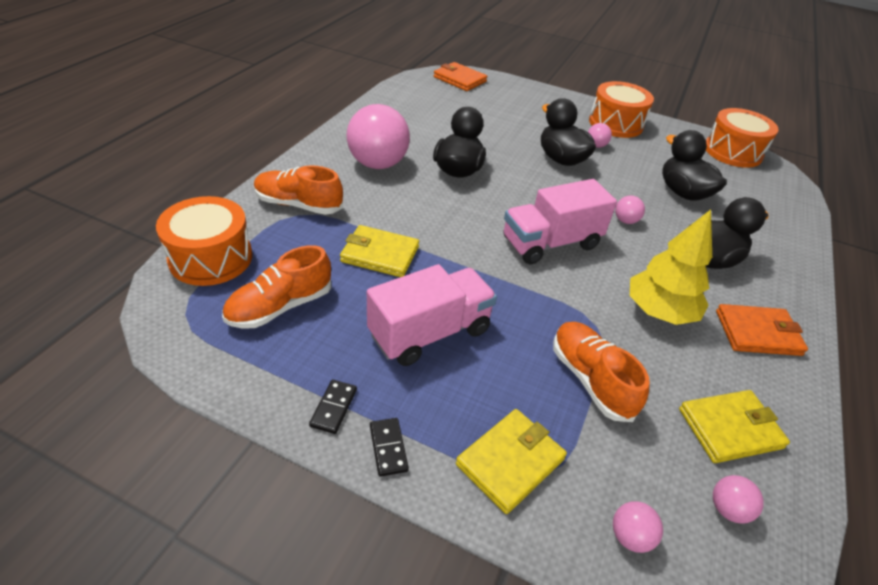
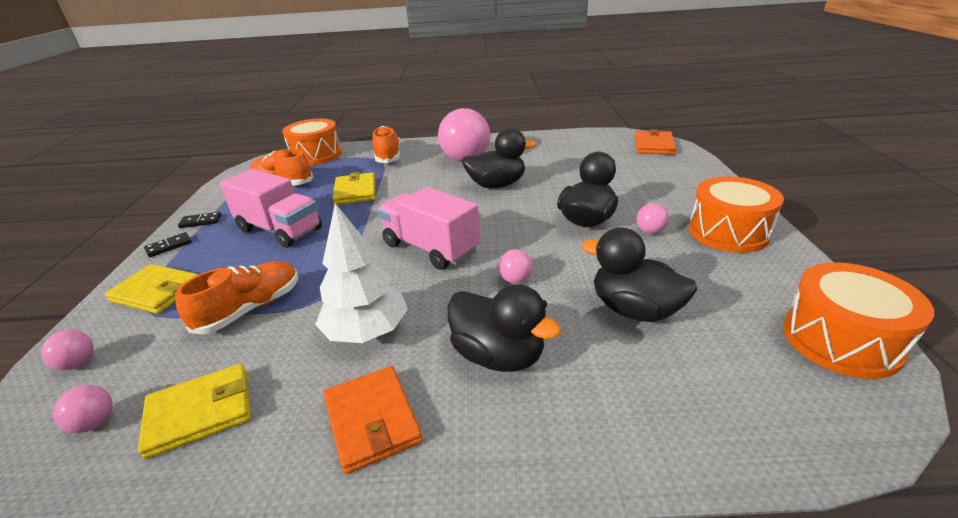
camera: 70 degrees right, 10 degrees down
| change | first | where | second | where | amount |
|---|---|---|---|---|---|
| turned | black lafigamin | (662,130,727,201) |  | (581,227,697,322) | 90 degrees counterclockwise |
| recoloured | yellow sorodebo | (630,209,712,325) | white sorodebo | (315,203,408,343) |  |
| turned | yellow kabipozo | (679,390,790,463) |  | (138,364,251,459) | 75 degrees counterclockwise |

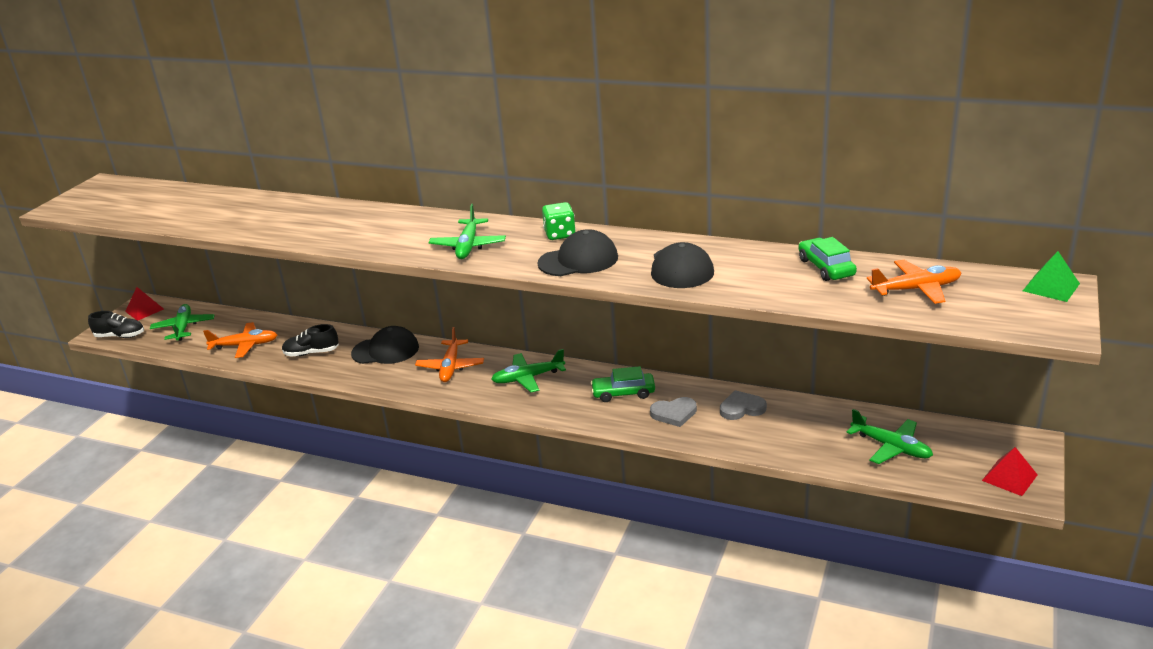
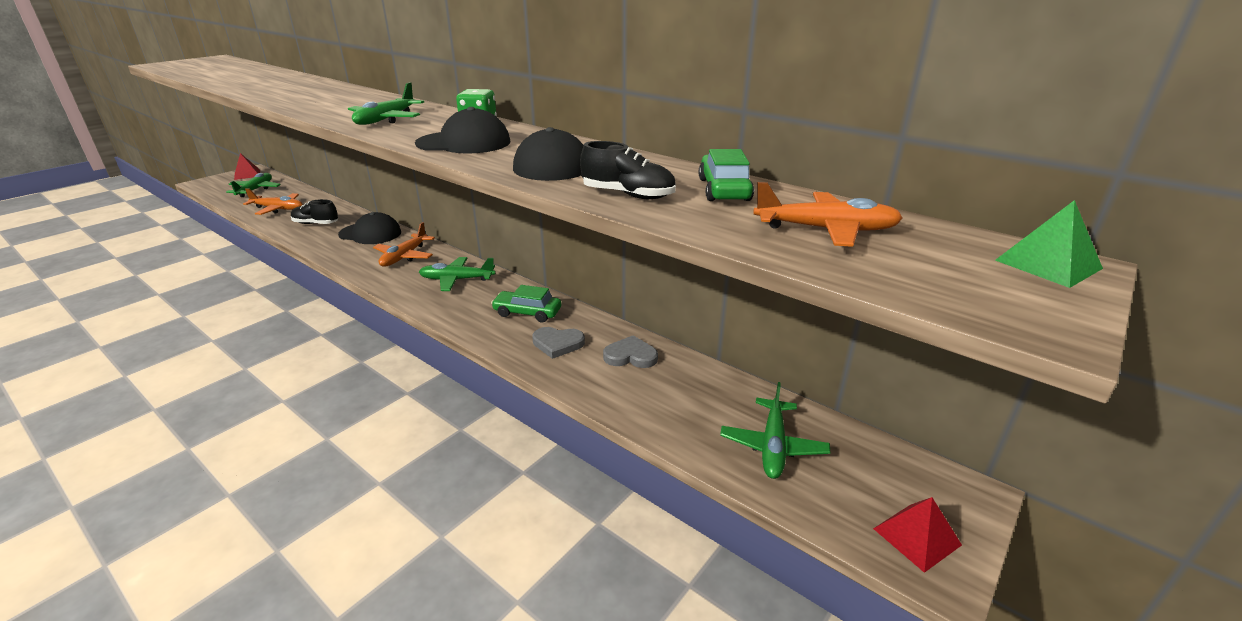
camera: 15 degrees right, 0 degrees up
| change | first | where | second | where | amount |
|---|---|---|---|---|---|
| moved | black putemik | (88,311,144,338) |  | (580,141,676,199) |  |
| turned | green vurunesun | (847,409,933,464) |  | (720,382,830,479) | 45 degrees clockwise |

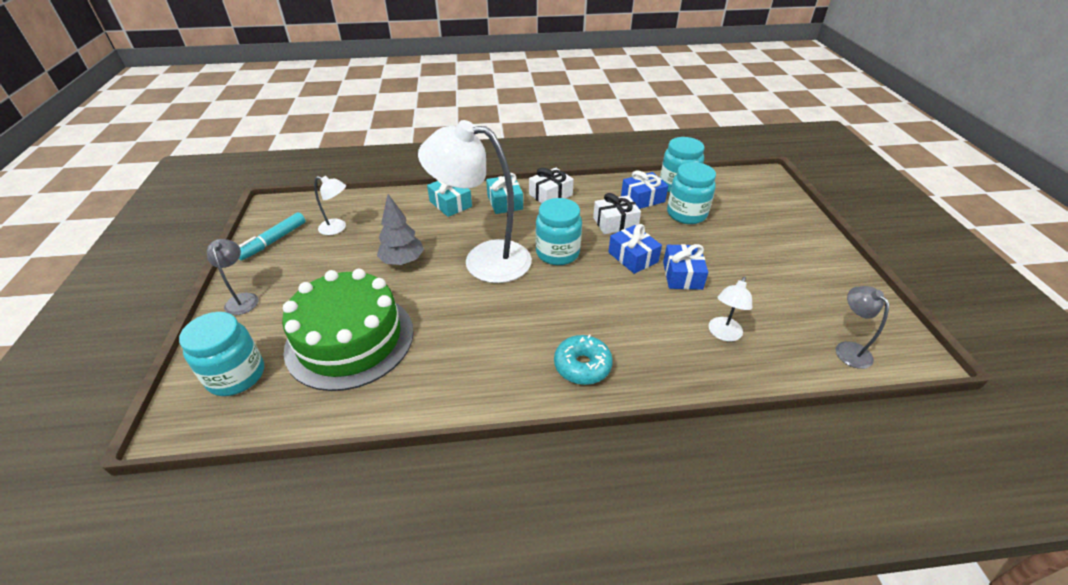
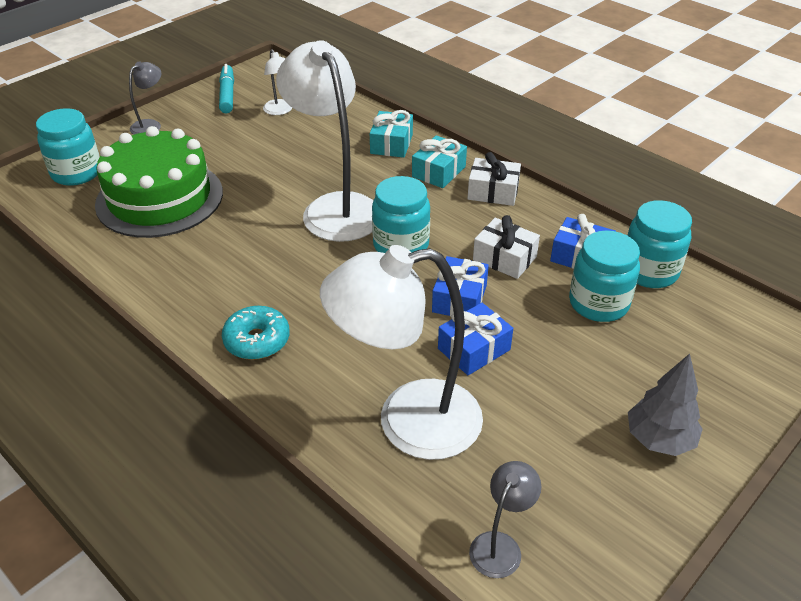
camera: 50 degrees right, 0 degrees up
| change | first | where | second | where | amount |
|---|---|---|---|---|---|
| moved | grey sorodebo | (377,194,424,265) |  | (628,354,703,456) |  |
| turned | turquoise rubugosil | (239,212,306,260) |  | (219,64,234,113) | 90 degrees clockwise |
| resized | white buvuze | (709,276,752,342) |  | (320,245,483,460) | x2.26 |

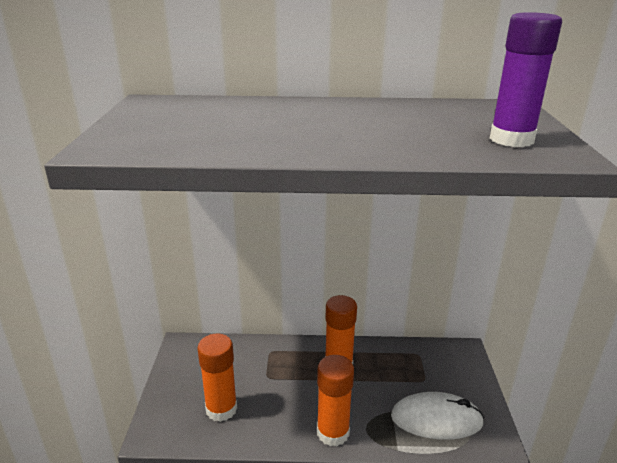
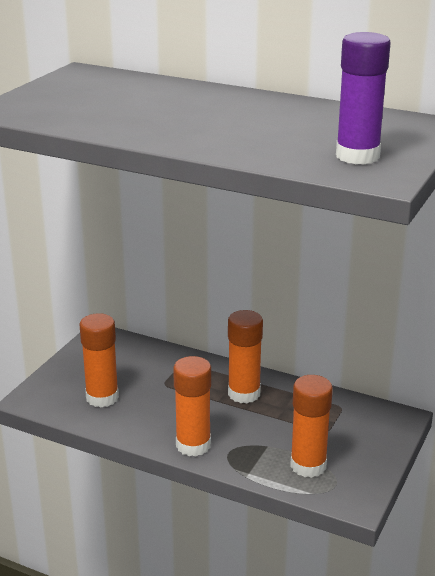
camera: 25 degrees right, 0 degrees up
| change | first | where | second | where | amount |
|---|---|---|---|---|---|
| replaced | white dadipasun | (391,392,484,440) | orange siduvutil | (290,375,333,478) |  |

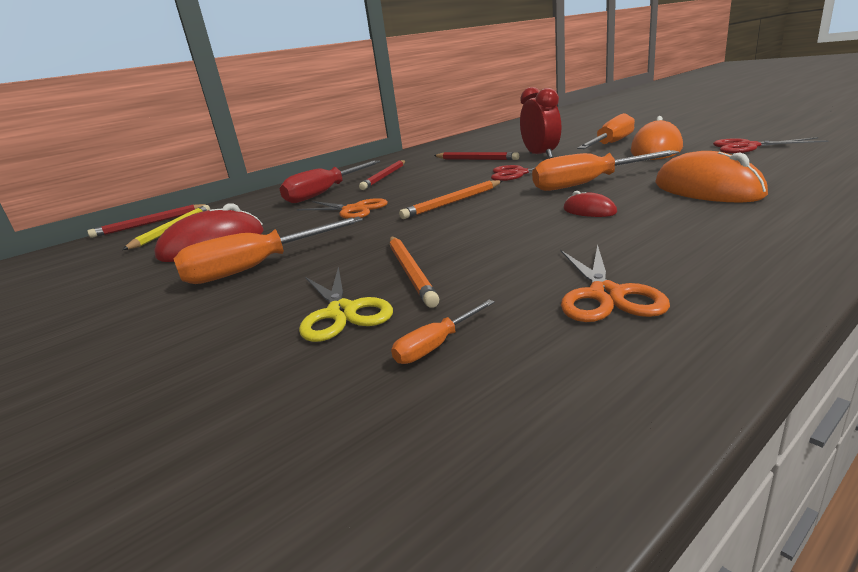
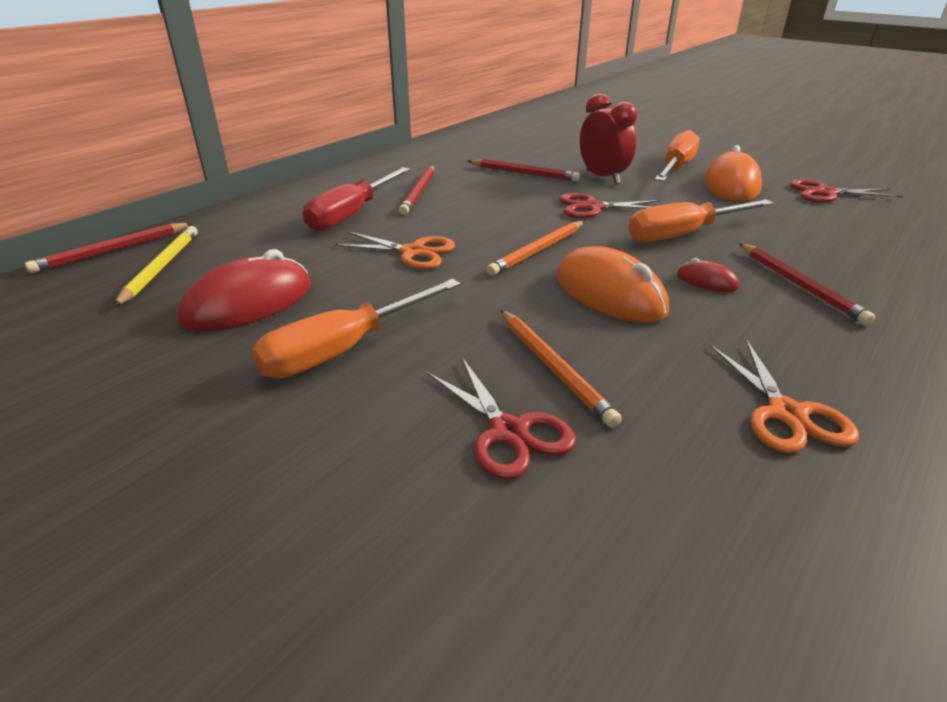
camera: 15 degrees left, 10 degrees up
| change | first | where | second | where | amount |
|---|---|---|---|---|---|
| moved | orange dadipasun | (655,151,768,202) |  | (556,246,669,323) |  |
| recoloured | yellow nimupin | (299,267,393,342) | red nimupin | (427,357,576,479) |  |
| removed | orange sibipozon | (391,300,495,364) |  |  |  |
| added |  |  | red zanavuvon | (739,243,875,325) |  |

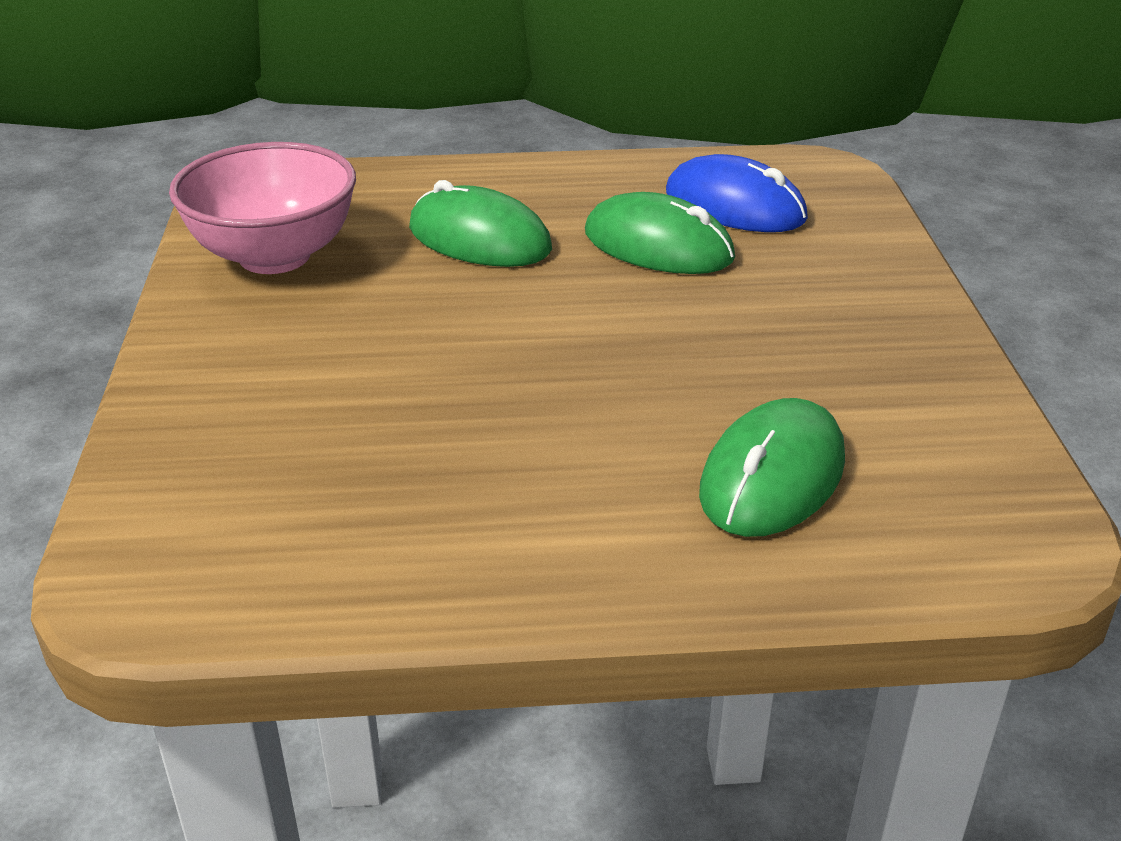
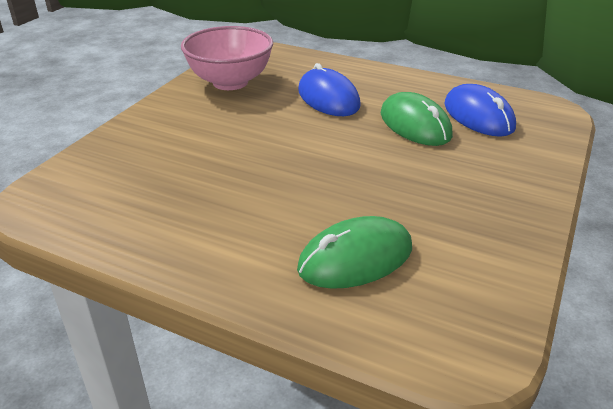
camera: 30 degrees right, 0 degrees up
| change | first | where | second | where | amount |
|---|---|---|---|---|---|
| recoloured | green dadipasun | (409,180,552,267) | blue dadipasun | (298,63,361,116) |  |

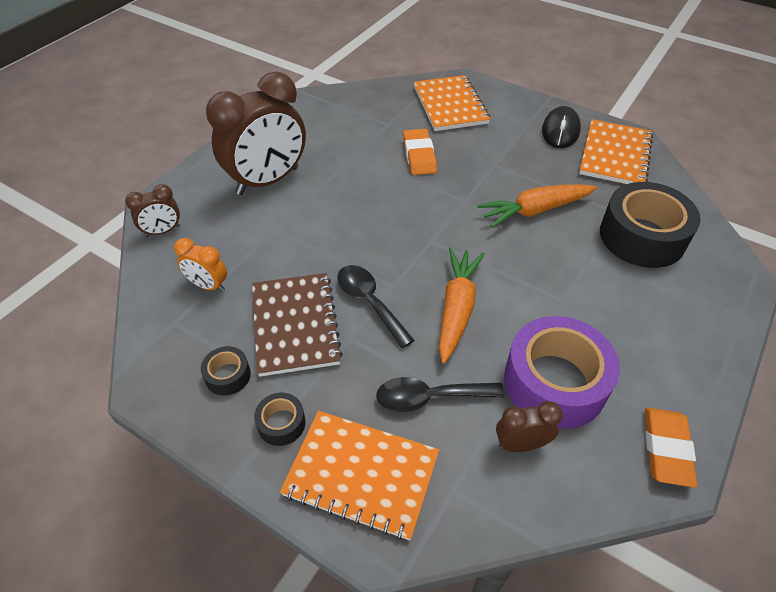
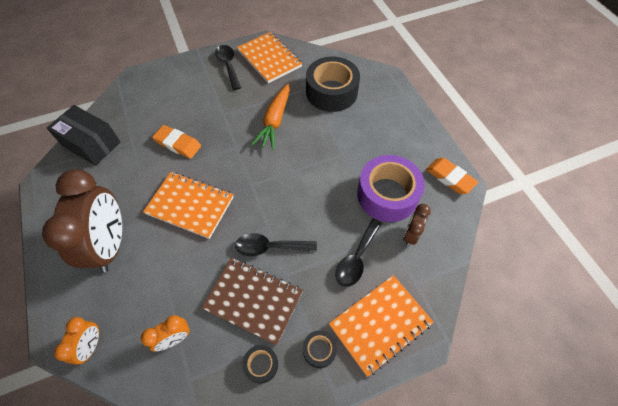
camera: 55 degrees left, 10 degrees up
| change | first | where | second | where | amount |
|---|---|---|---|---|---|
| moved | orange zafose | (414,75,490,131) |  | (143,172,234,239) |  |
| replaced | black dadipasun | (542,106,581,148) | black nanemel | (215,45,241,90) |  |
| recoloured | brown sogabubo | (125,184,180,237) | orange sogabubo | (54,317,99,365) |  |
| removed | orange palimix | (439,248,485,364) |  |  |  |
| added |  |  | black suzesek | (47,105,120,166) |  |

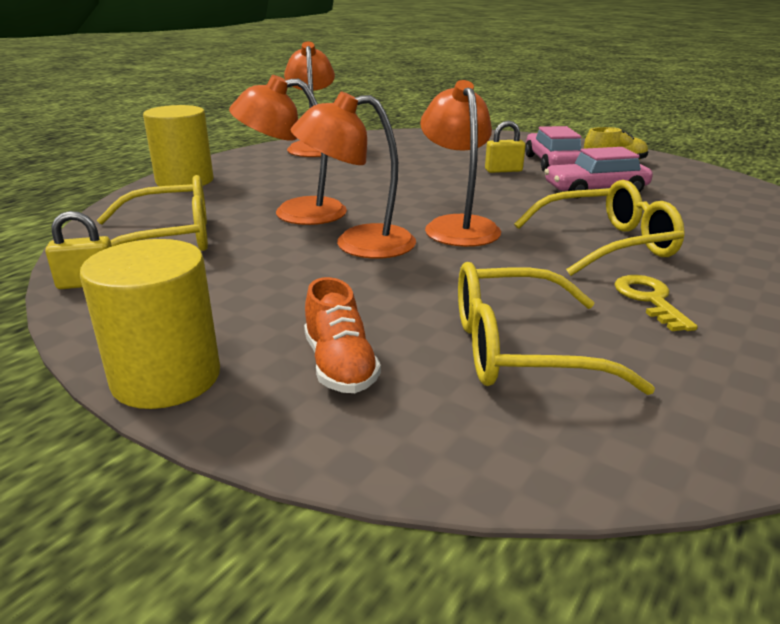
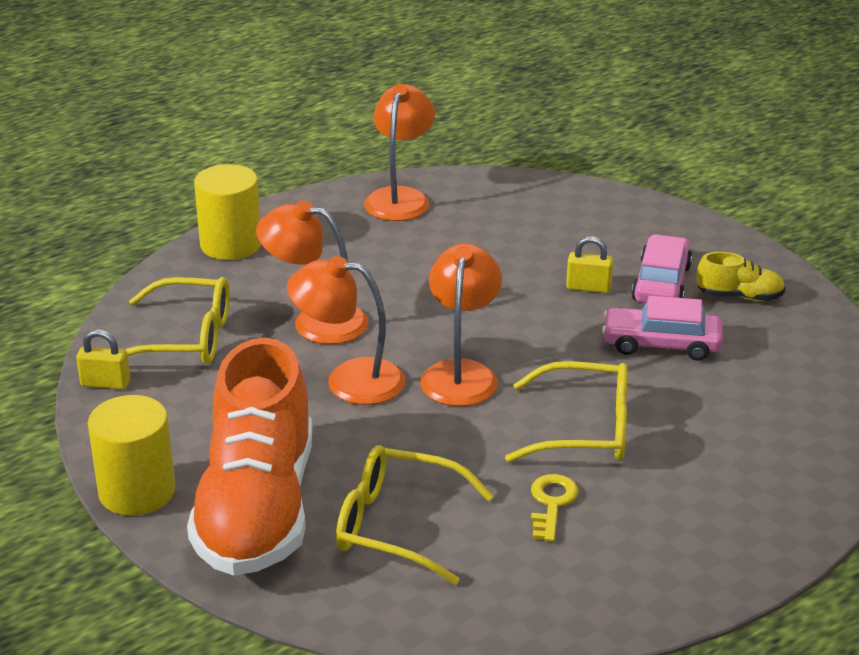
camera: 20 degrees right, 5 degrees up
| change | first | where | second | where | amount |
|---|---|---|---|---|---|
| resized | orange putemik | (304,277,381,393) |  | (187,338,312,576) | x2.44 |

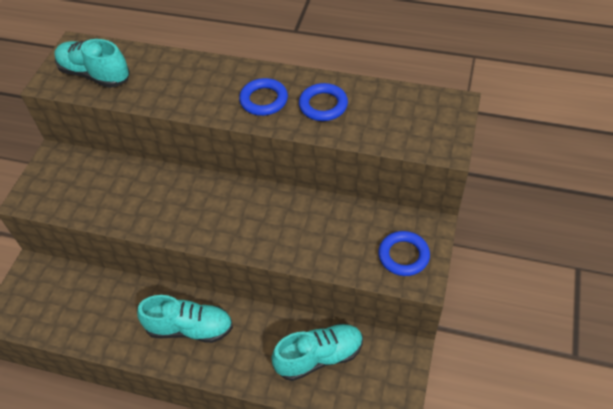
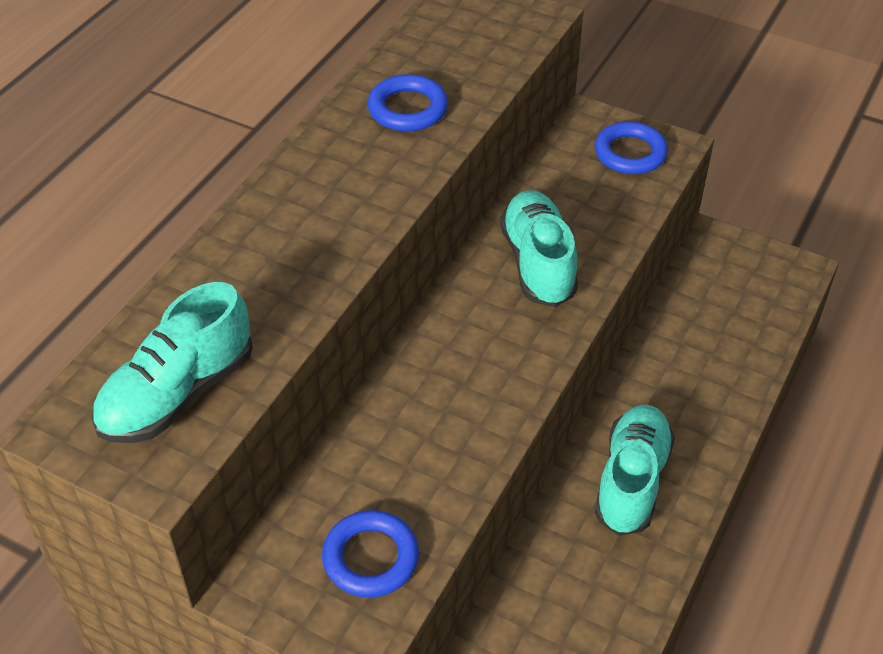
camera: 80 degrees left, 5 degrees down
| change | first | where | second | where | amount |
|---|---|---|---|---|---|
| moved | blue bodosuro | (239,78,288,116) |  | (322,510,419,598) |  |
| moved | turquoise putemik | (271,324,363,381) |  | (500,190,578,307) |  |

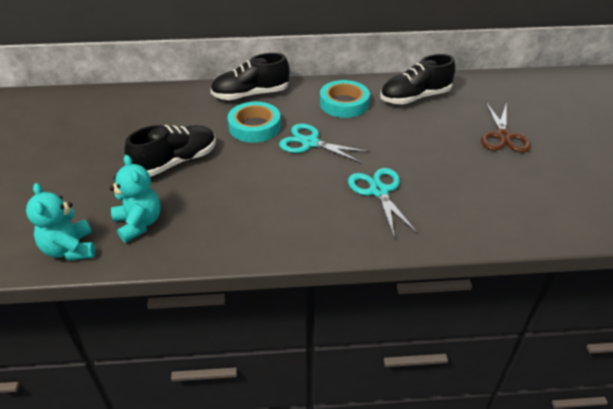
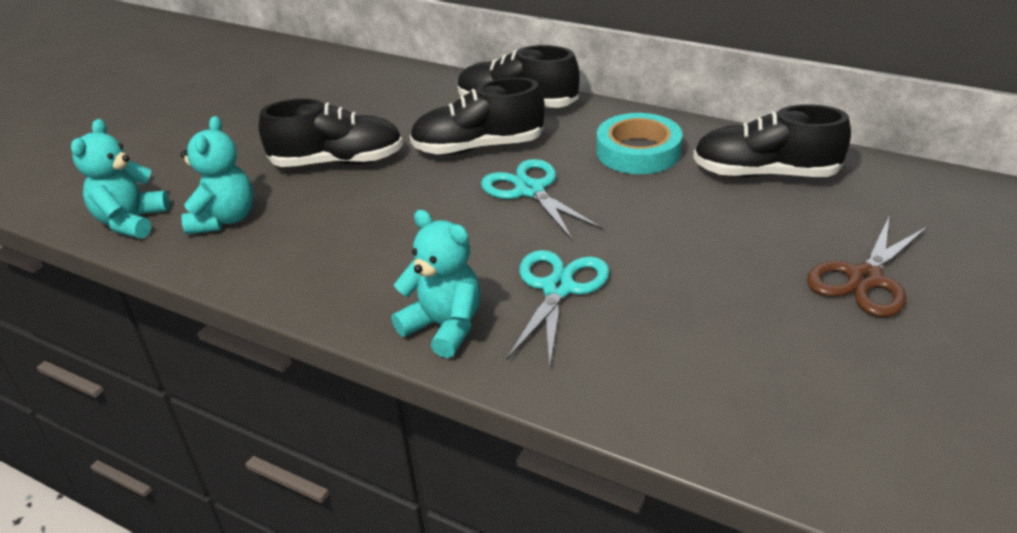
camera: 35 degrees right, 5 degrees down
| change | first | where | second | where | amount |
|---|---|---|---|---|---|
| replaced | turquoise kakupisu | (228,101,281,143) | black putemik | (410,77,545,155) |  |
| added |  |  | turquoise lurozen | (391,210,481,358) |  |

